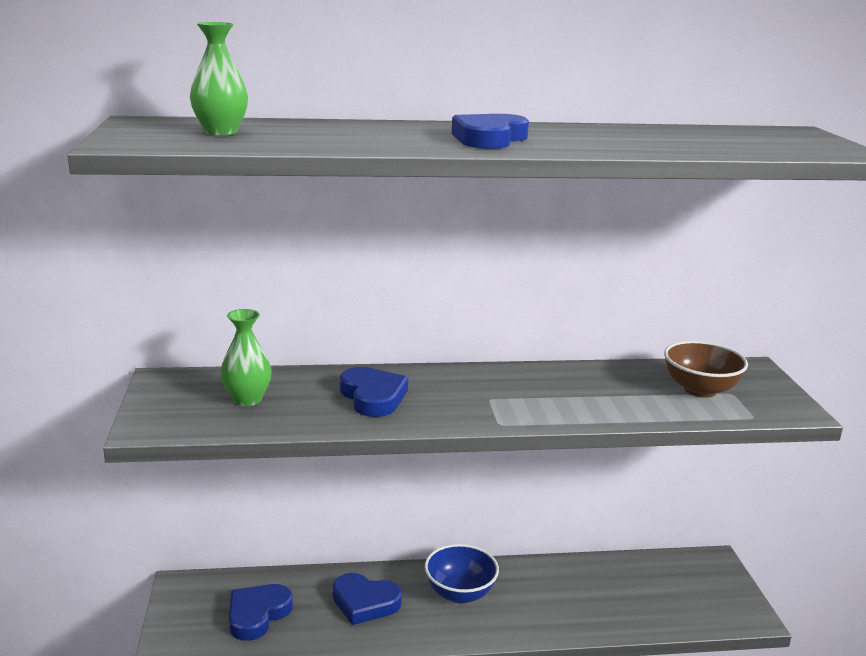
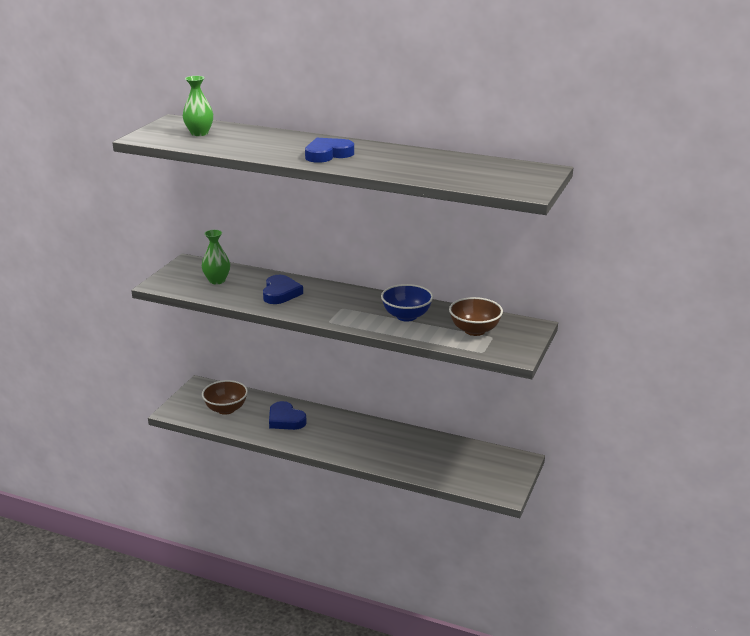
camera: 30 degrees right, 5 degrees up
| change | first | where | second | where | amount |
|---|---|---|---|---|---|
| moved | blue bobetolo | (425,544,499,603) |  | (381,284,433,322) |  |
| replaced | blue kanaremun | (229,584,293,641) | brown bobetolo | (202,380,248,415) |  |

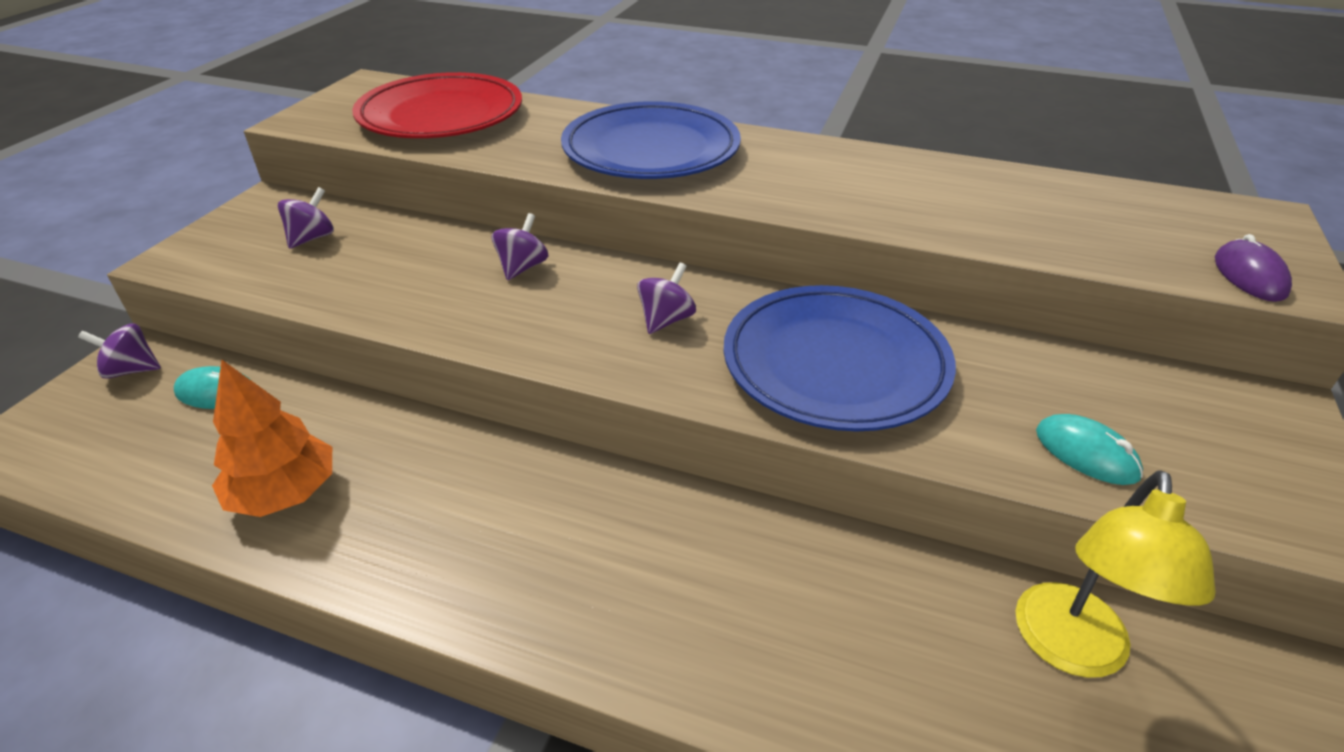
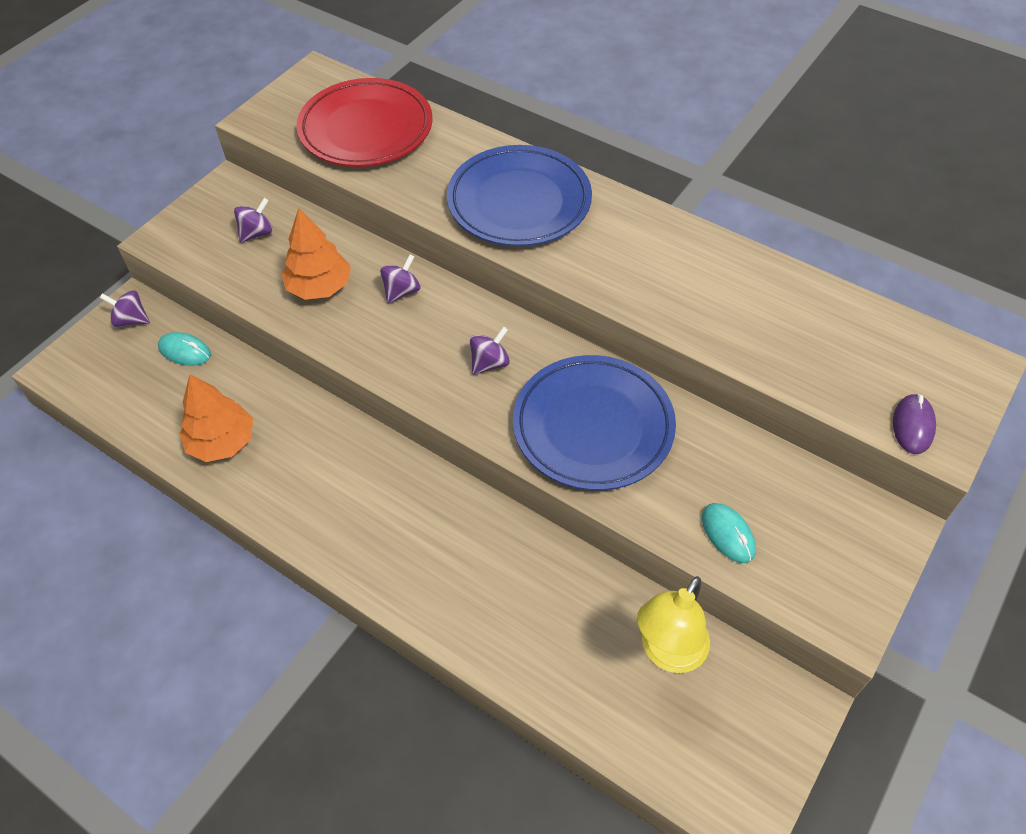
camera: 15 degrees right, 15 degrees up
| change | first | where | second | where | amount |
|---|---|---|---|---|---|
| added |  |  | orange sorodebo | (281,208,351,300) |  |

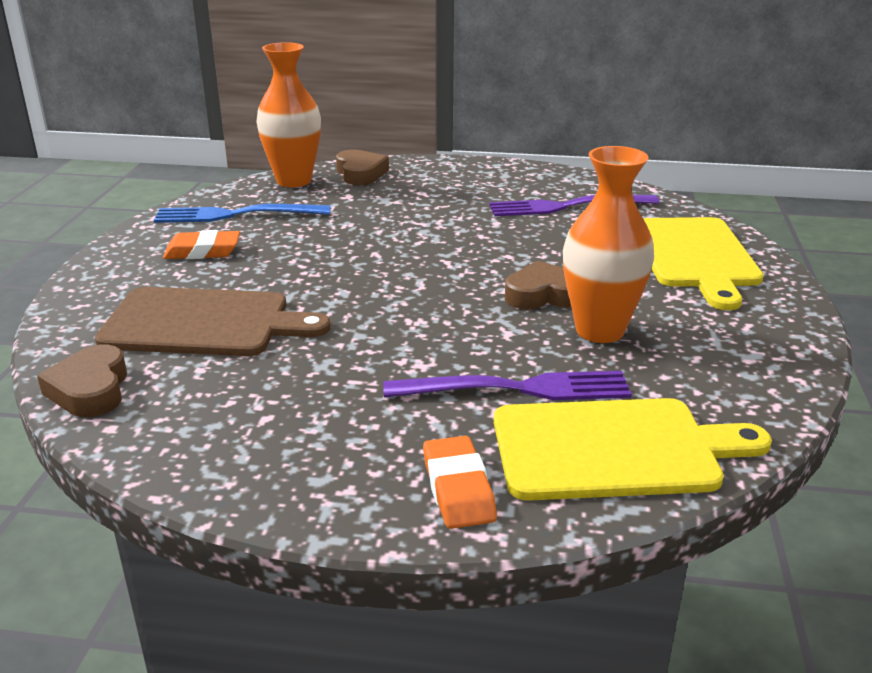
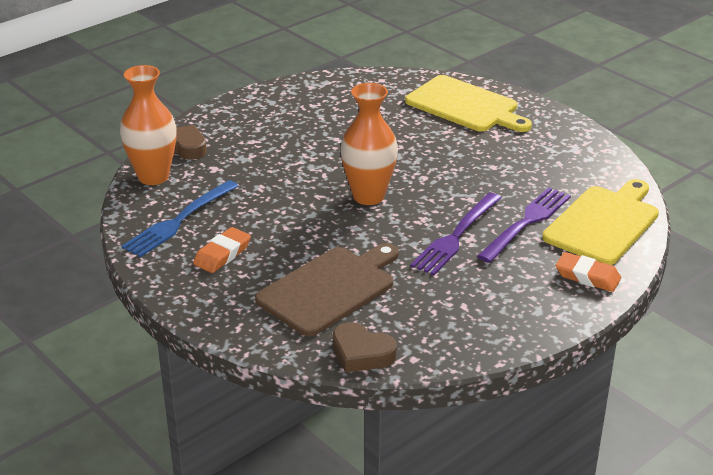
camera: 50 degrees left, 5 degrees up
| change | first | where | second | where | amount |
|---|---|---|---|---|---|
| moved | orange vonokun | (563,146,654,343) |  | (340,83,398,205) |  |
| moved | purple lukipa | (489,195,659,216) |  | (411,193,501,275) |  |
| removed | brown kanaremun | (505,261,571,309) |  |  |  |

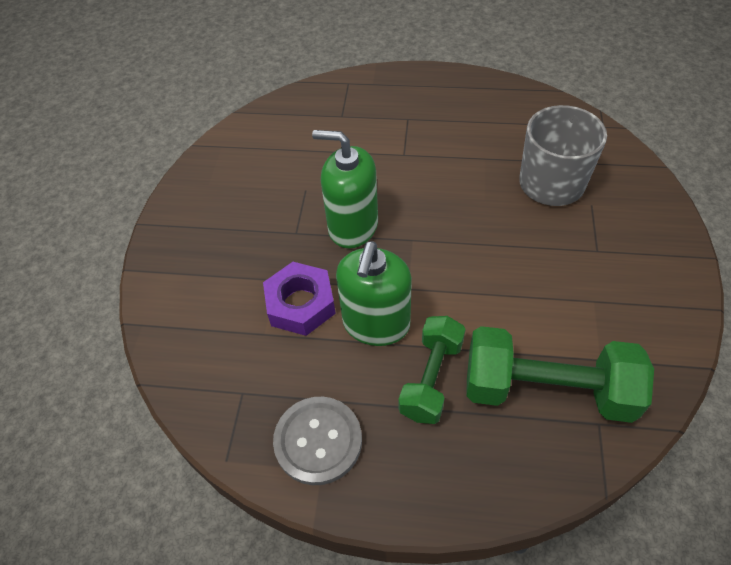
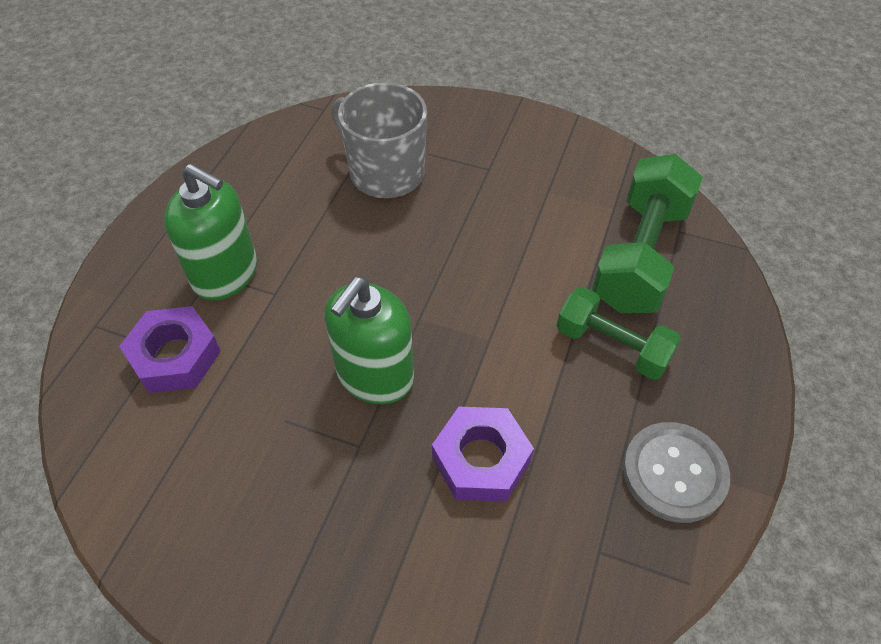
camera: 80 degrees left, 0 degrees up
| change | first | where | second | where | amount |
|---|---|---|---|---|---|
| moved | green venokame | (336,241,412,346) |  | (164,164,257,301) |  |
| added |  |  | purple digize | (119,306,221,393) |  |

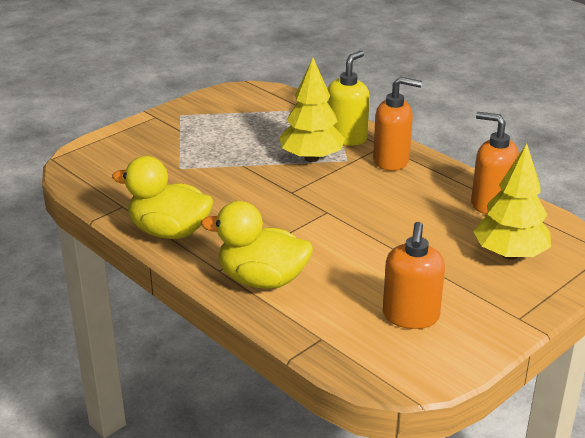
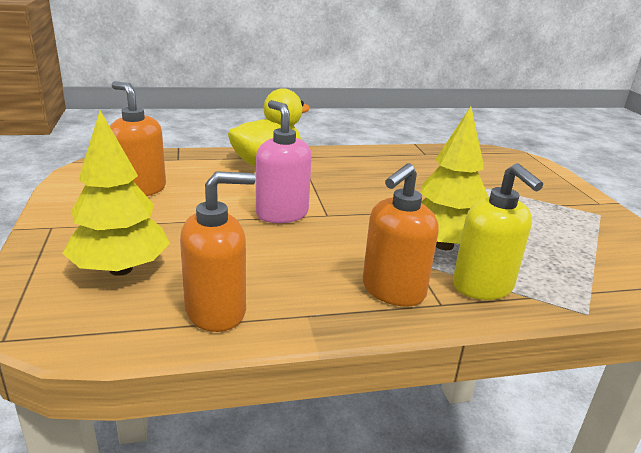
camera: 120 degrees right, 5 degrees down
| change | first | where | second | where | amount |
|---|---|---|---|---|---|
| removed | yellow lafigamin | (112,156,213,239) |  |  |  |
| added |  |  | pink venokame | (256,100,312,223) |  |

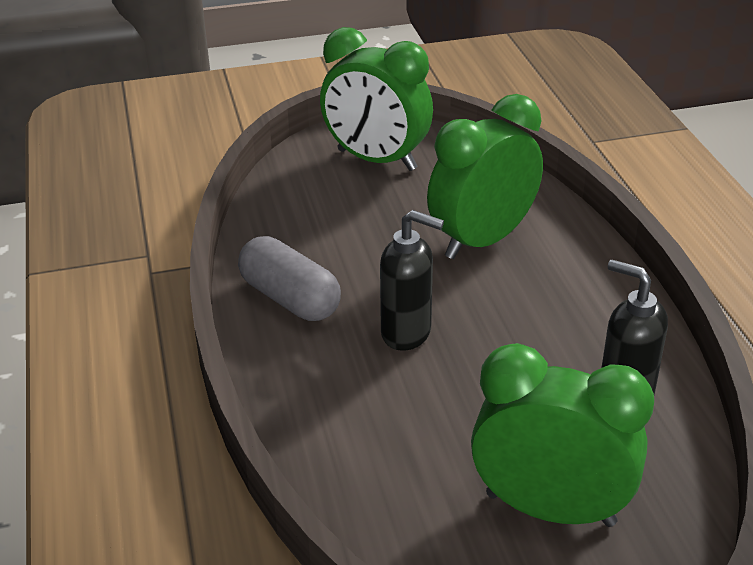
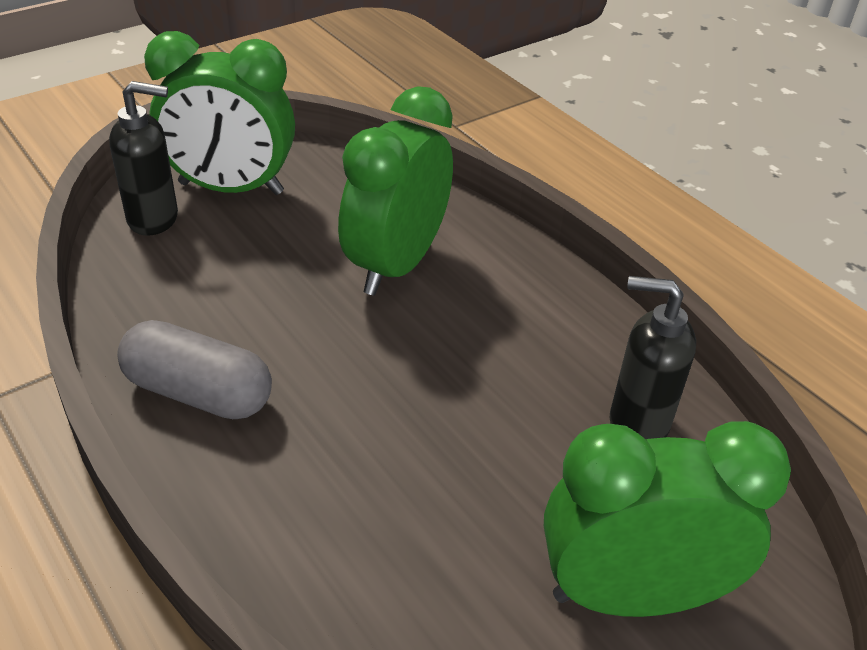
camera: 25 degrees left, 5 degrees up
| change | first | where | second | where | amount |
|---|---|---|---|---|---|
| moved | black venokame | (380,210,444,351) |  | (109,81,178,236) |  |

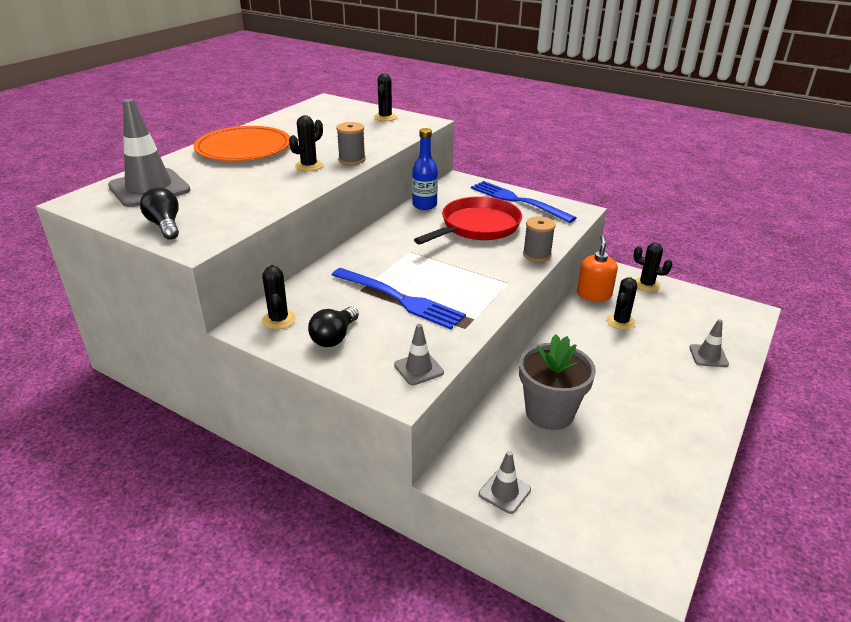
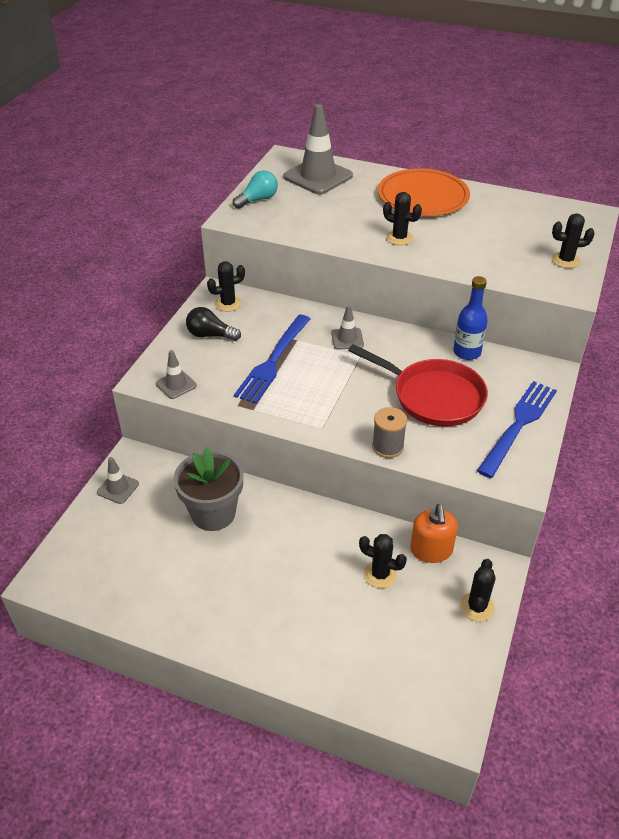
camera: 80 degrees right, 10 degrees up
| change | first | where | second | where | amount |
|---|---|---|---|---|---|
| removed | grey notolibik | (336,122,366,165) |  |  |  |
| recoloured | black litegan | (140,187,179,240) | turquoise litegan | (233,170,278,209) |  |
| turned | orange venokame | (577,235,618,302) |  | (410,504,458,563) | 90 degrees clockwise |
| moved | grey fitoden | (689,319,729,367) |  | (331,305,364,350) |  |

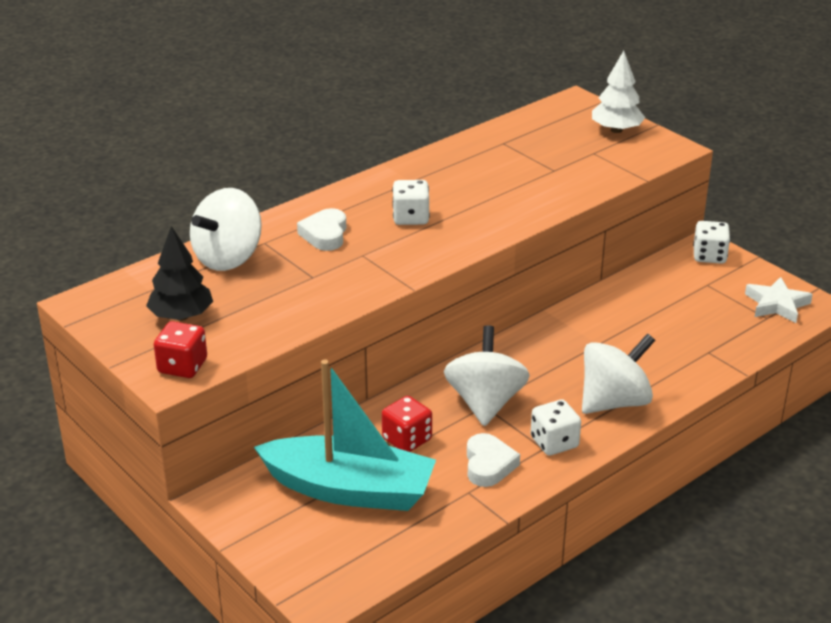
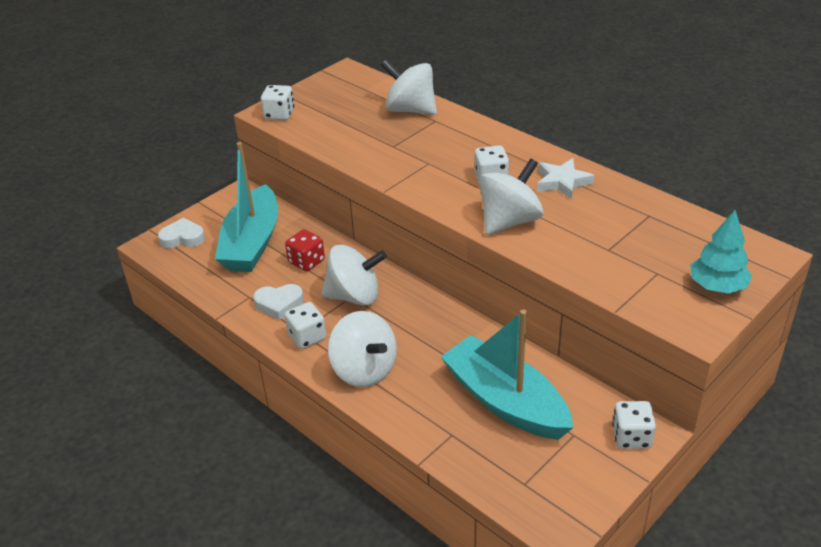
camera: 85 degrees right, 5 degrees up
| change | first | where | second | where | amount |
|---|---|---|---|---|---|
| recoloured | white sorodebo | (592,51,645,133) | turquoise sorodebo | (690,210,752,294) |  |
| moved | white kanaremun | (297,208,346,251) |  | (158,218,205,248) |  |
| removed | black sorodebo | (146,226,213,321) |  |  |  |
| moved | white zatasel | (745,277,813,323) |  | (537,158,595,200) |  |
| recoloured | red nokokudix | (154,321,207,378) | white nokokudix | (261,85,294,120) |  |
| added |  |  | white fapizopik | (479,159,543,235) |  |
| added |  |  | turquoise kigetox | (441,310,573,440) |  |

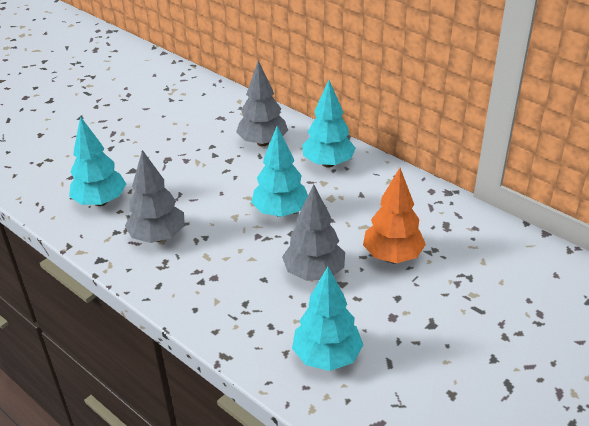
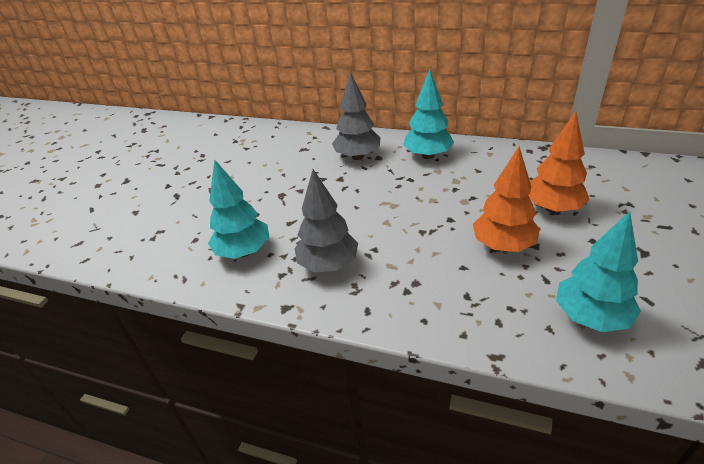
camera: 20 degrees left, 0 degrees up
| change | first | where | second | where | amount |
|---|---|---|---|---|---|
| removed | turquoise sorodebo | (251,126,308,217) |  |  |  |
| recoloured | grey sorodebo | (282,184,345,281) | orange sorodebo | (473,147,540,252) |  |

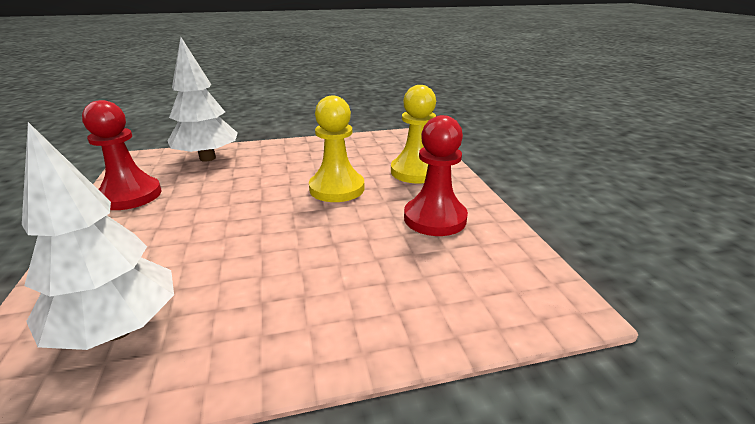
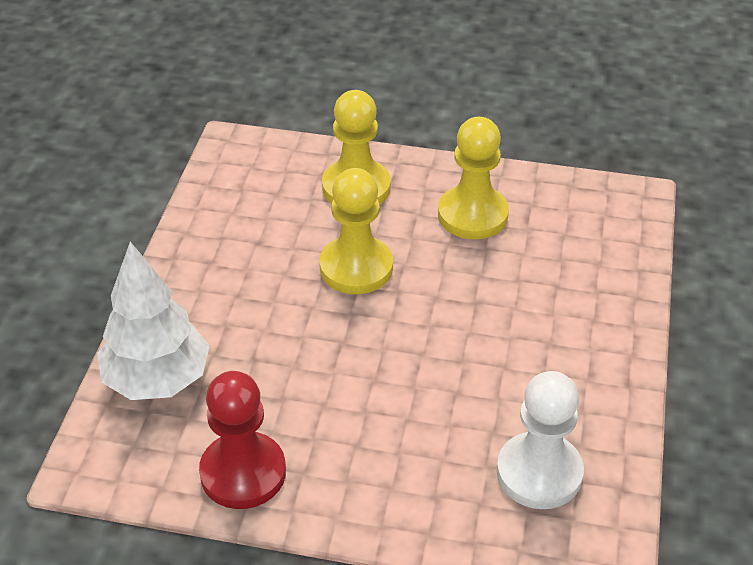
camera: 65 degrees left, 15 degrees up
| change | first | where | second | where | amount |
|---|---|---|---|---|---|
| recoloured | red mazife | (404,115,468,236) | yellow mazife | (438,117,509,239) |  |
| replaced | white sorodebo | (22,122,174,350) | white mazife | (497,371,584,509) |  |

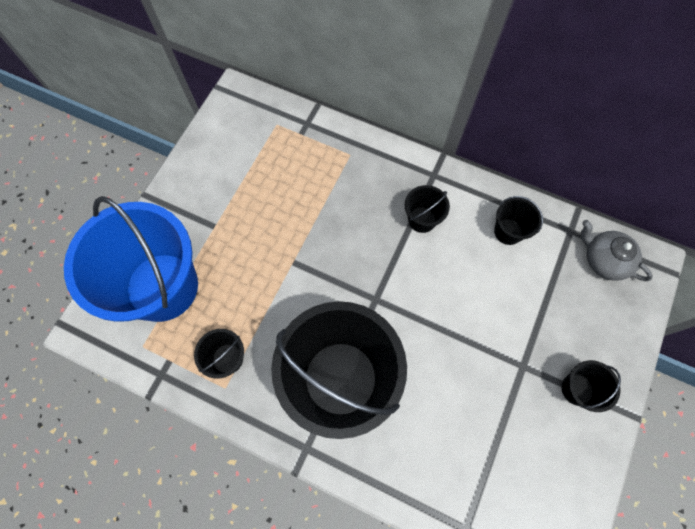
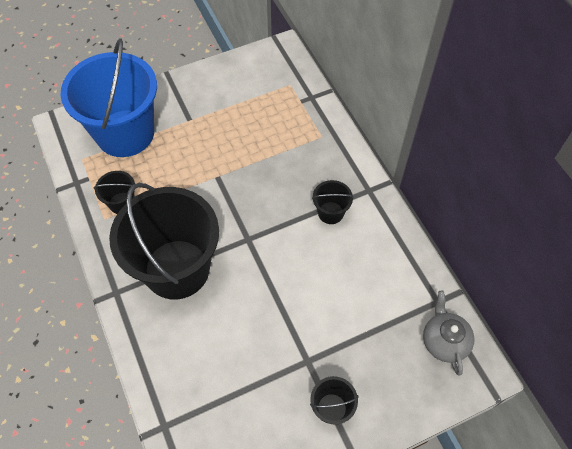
camera: 40 degrees right, 10 degrees down
| change | first | where | second | where | amount |
|---|---|---|---|---|---|
| removed | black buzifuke | (494,196,543,245) |  |  |  |

